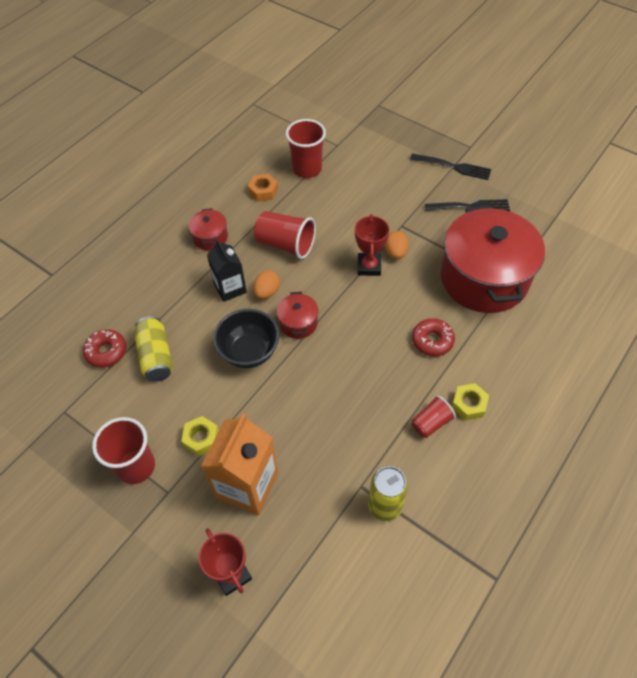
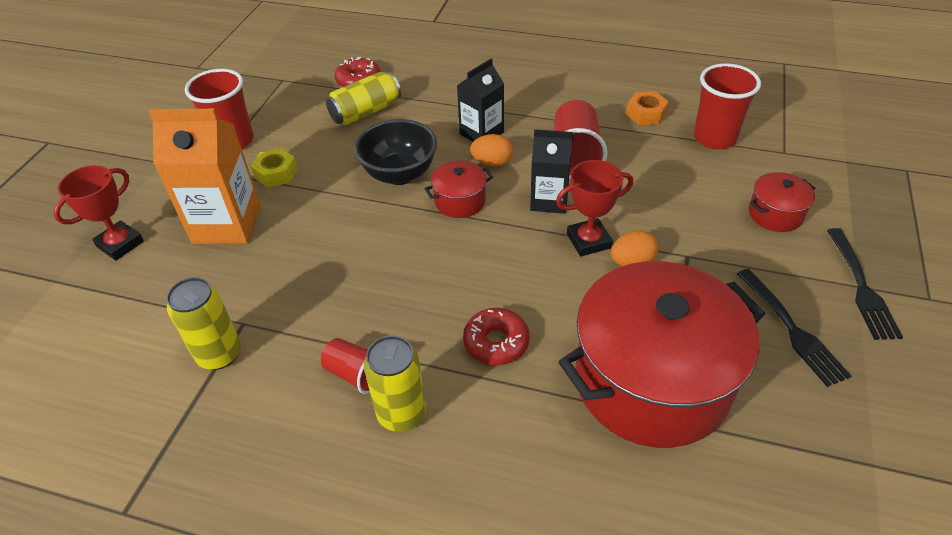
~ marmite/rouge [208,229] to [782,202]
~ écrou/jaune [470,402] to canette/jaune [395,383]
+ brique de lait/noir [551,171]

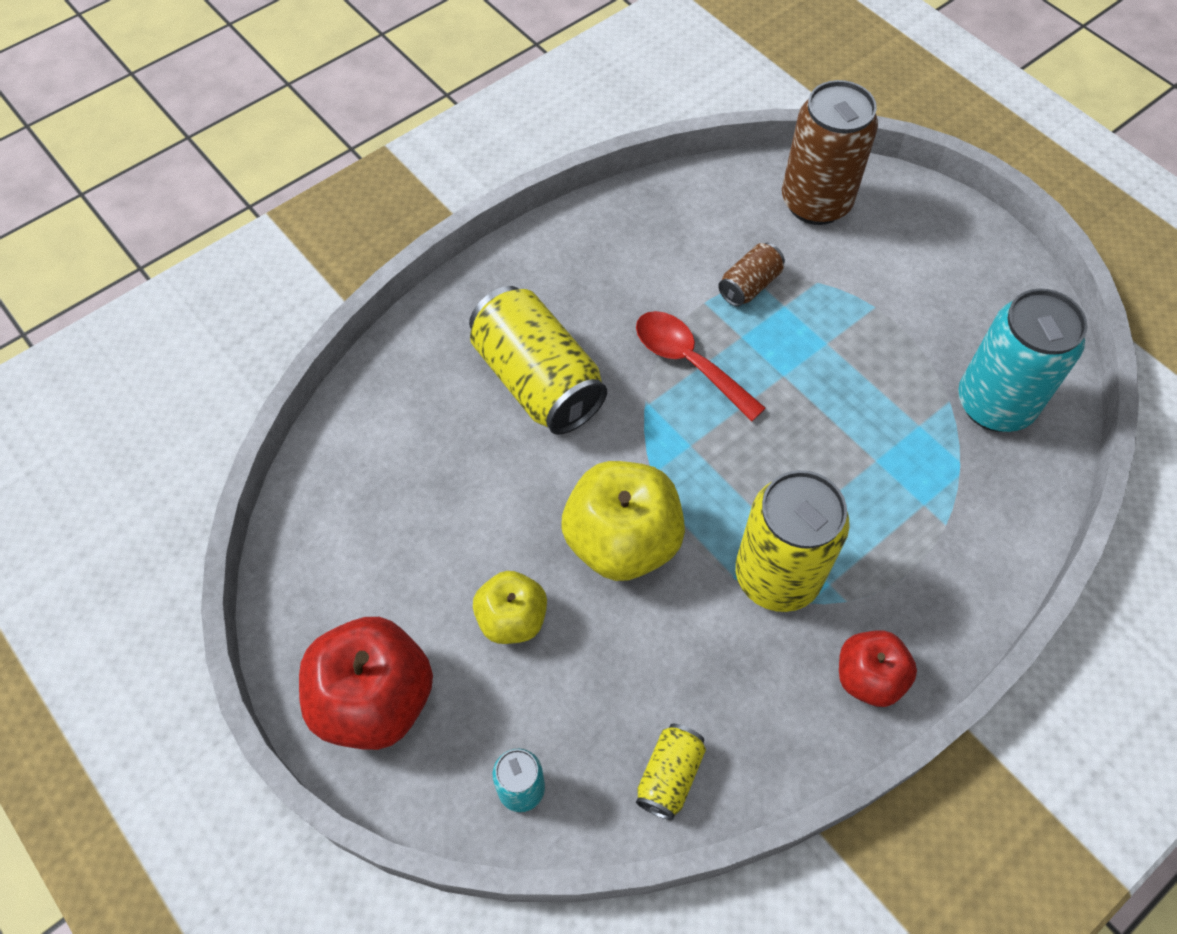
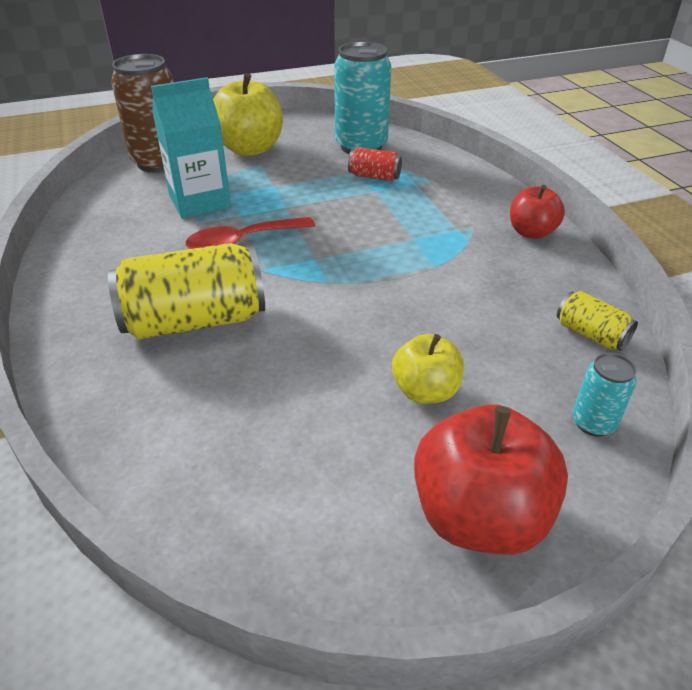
~ canette/marron [751,275] to brique de lait/turquoise [191,148]
~ pomme/jaune [623,521] to [248,114]
- canette/jaune [792,541]
+ canette/rouge [375,164]

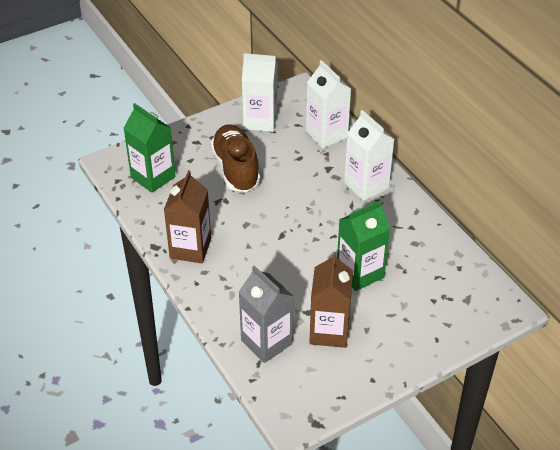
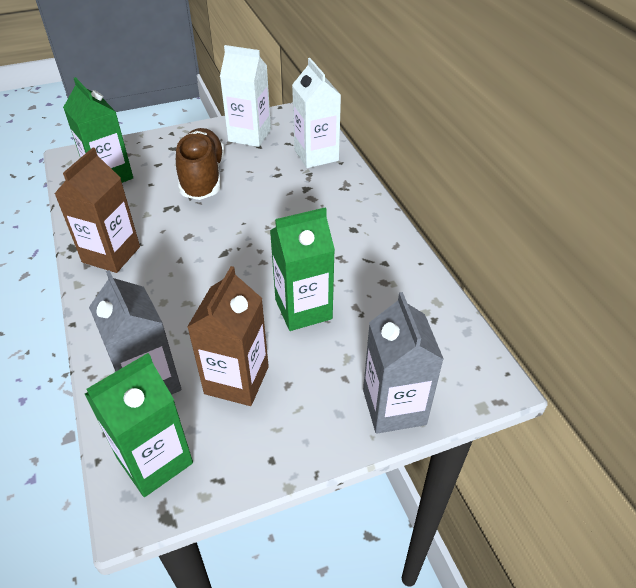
- brique de lait/blanc [369,155]
+ brique de lait/gris [403,363]
+ brique de lait/vert [139,425]

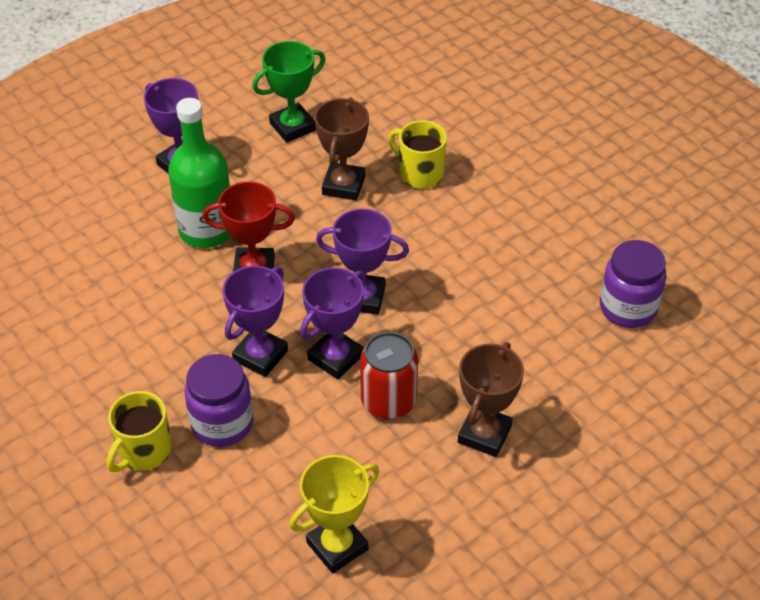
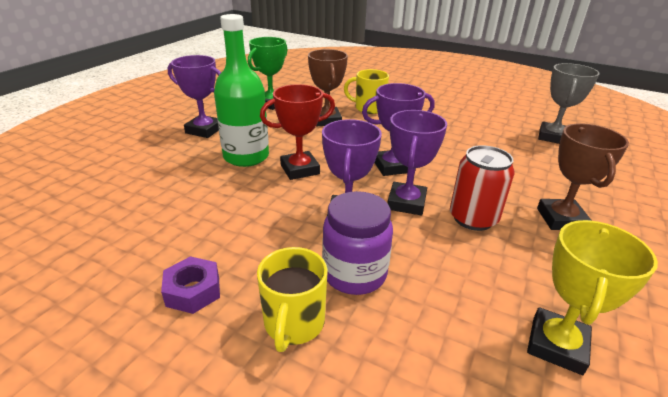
~ bocal/violet [633,284] to trophée/gris [569,103]
+ écrou/violet [190,285]

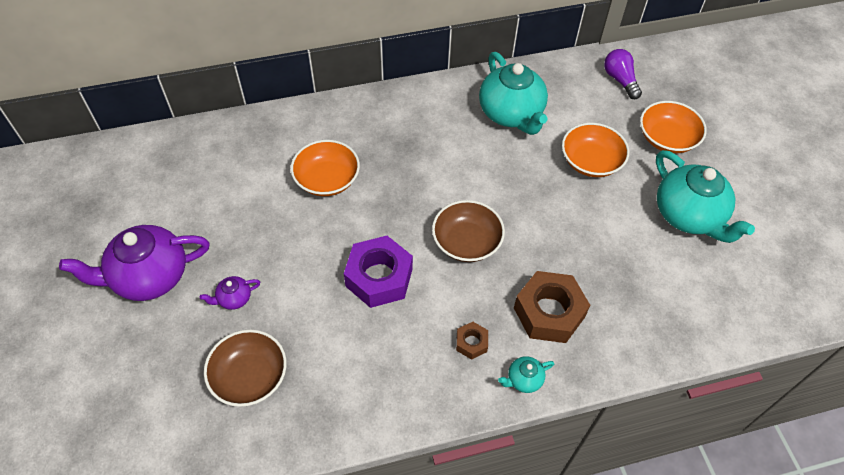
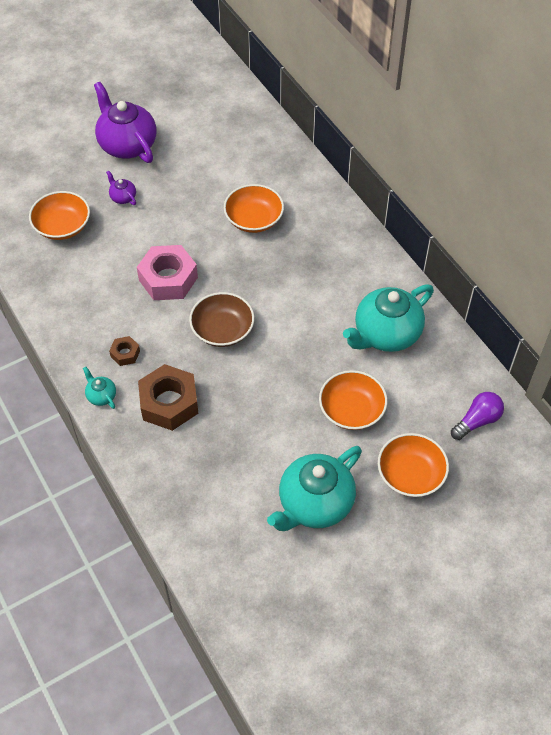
~ écrou/violet [378,272] to écrou/rose [167,272]
~ bol/marron [245,368] to bol/orange [59,215]

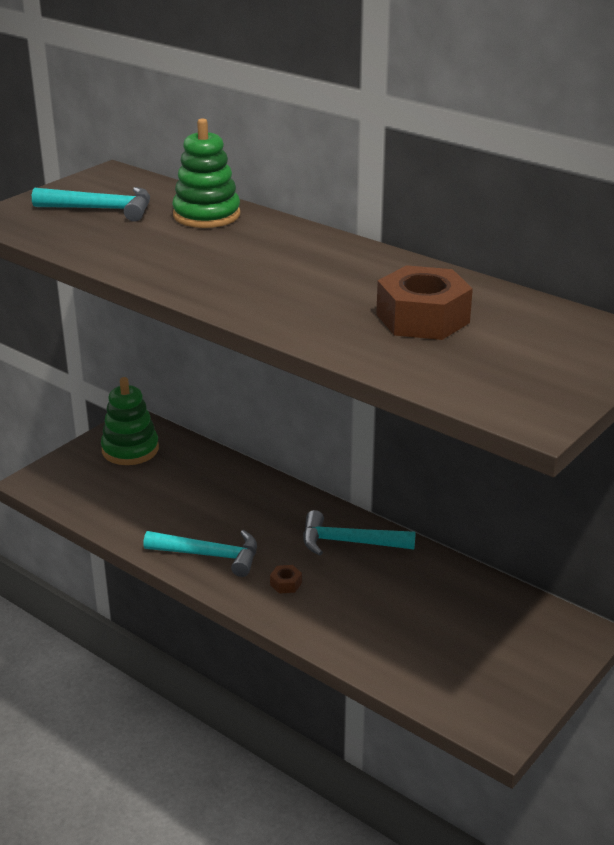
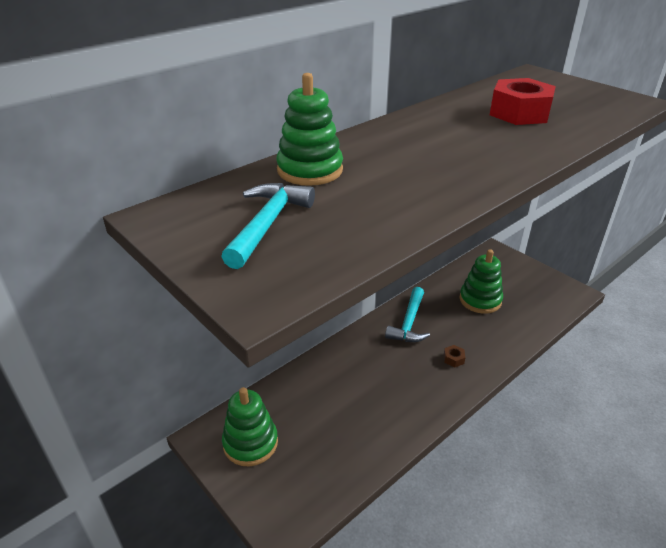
~ écrou/marron [424,302] to écrou/rouge [523,101]
- marteau/turquoise [200,553]
+ jouet à empiler/vert [481,281]

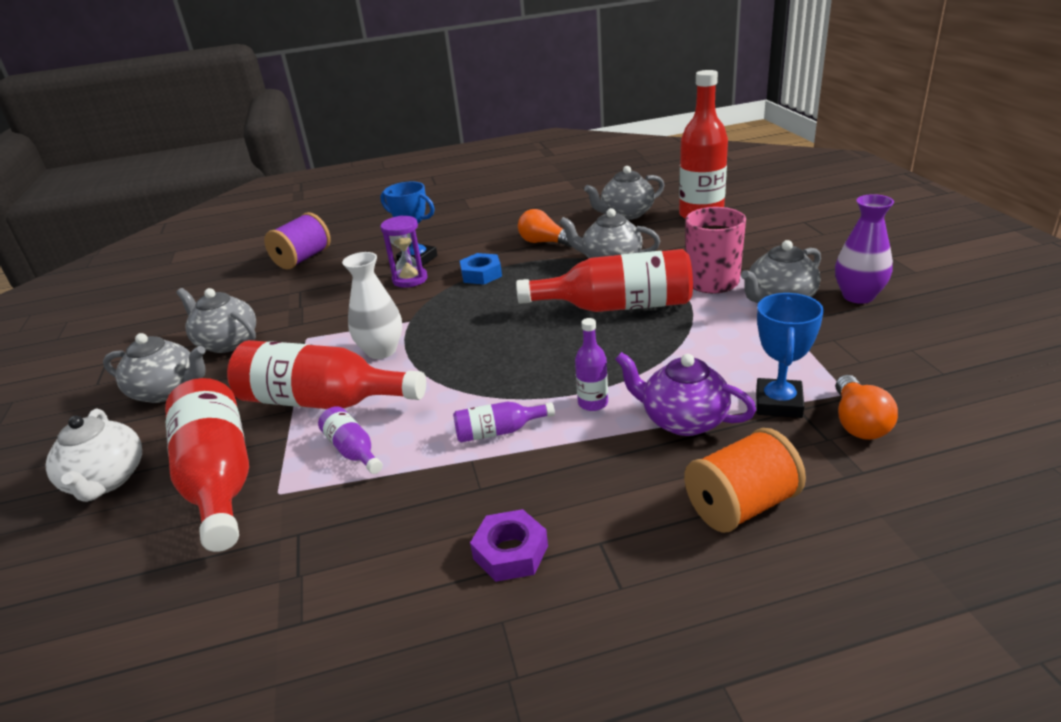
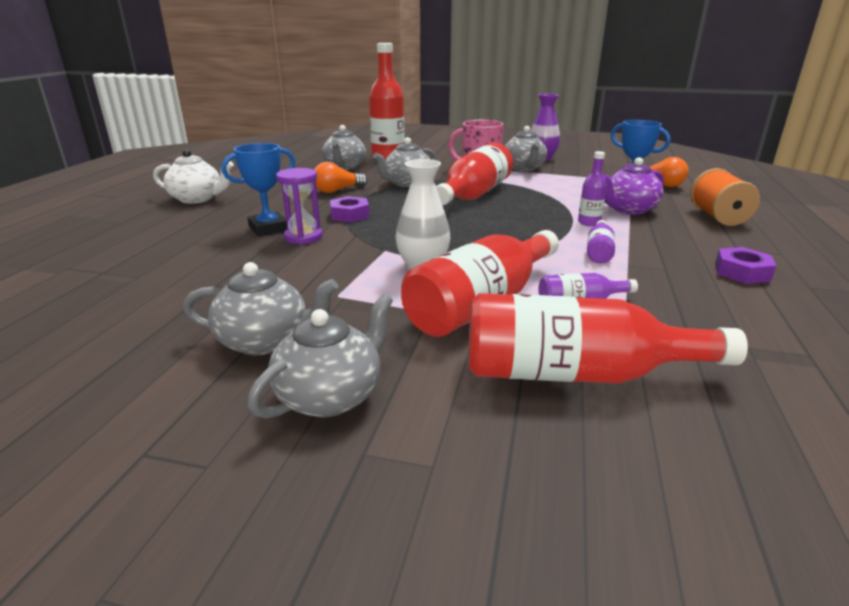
- bobine/violet [297,241]
~ écrou/bleu [481,269] to écrou/violet [350,209]
~ théière/gris [216,320] = [260,308] 150 degrees counterclockwise
~ théière/blanc [93,455] to [193,176]

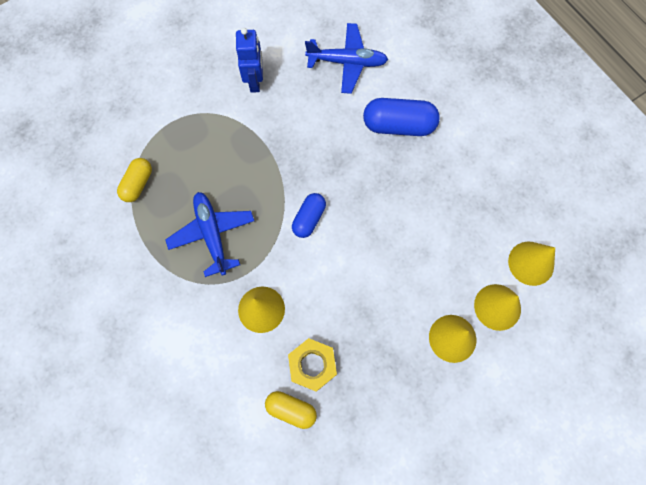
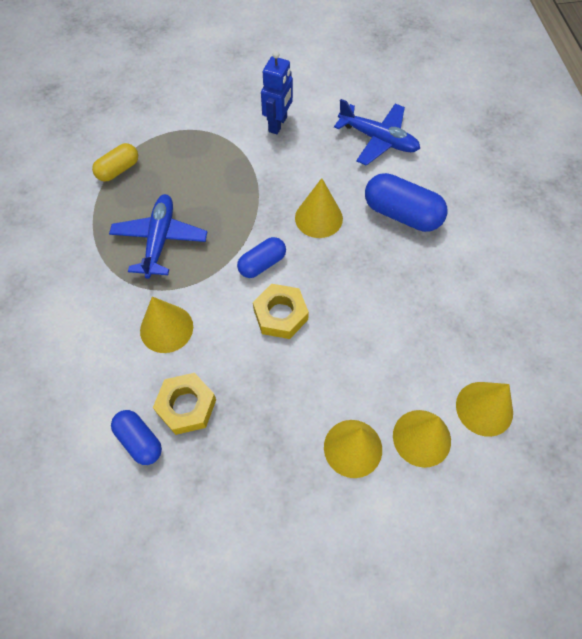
~ gélule/jaune [291,410] to gélule/bleu [136,437]
+ cône/jaune [319,208]
+ écrou/jaune [281,311]

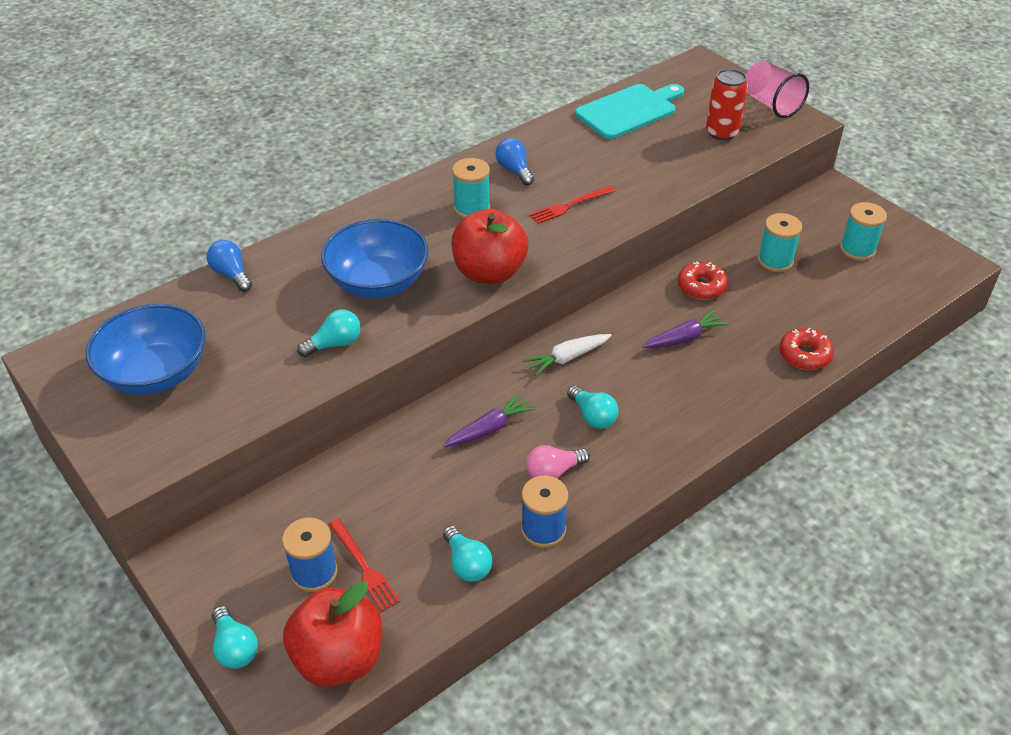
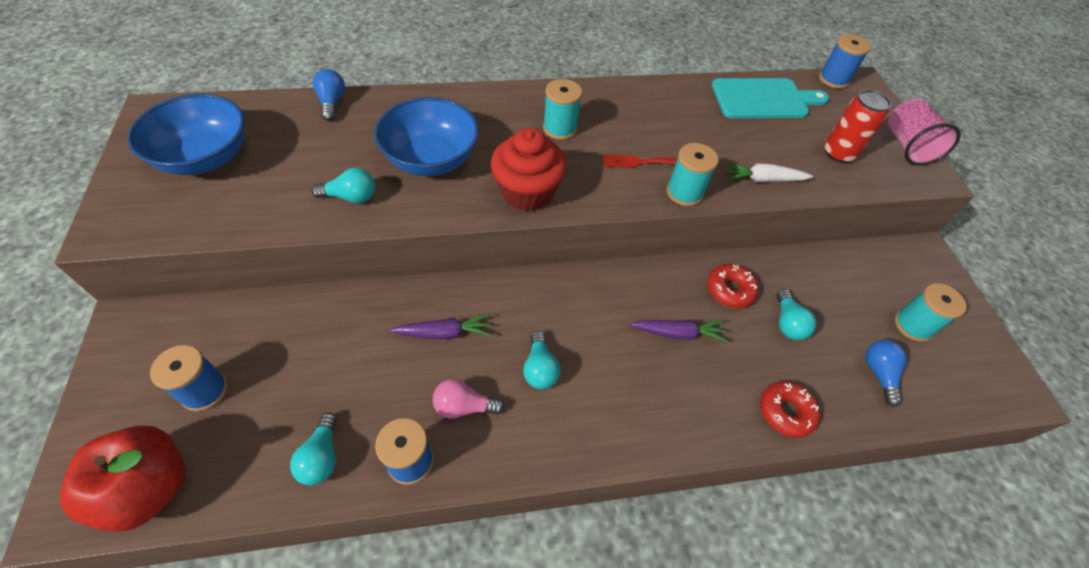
~ ampoule/bleu [514,162] to [886,373]
~ pomme/rouge [490,246] to muffin/rouge [529,169]
~ bobine/turquoise [780,242] to [693,174]
~ carotte/blanc [567,355] to [768,172]
- fourchette/rouge [364,565]
~ ampoule/turquoise [235,637] to [796,314]
+ bobine/bleu [845,61]

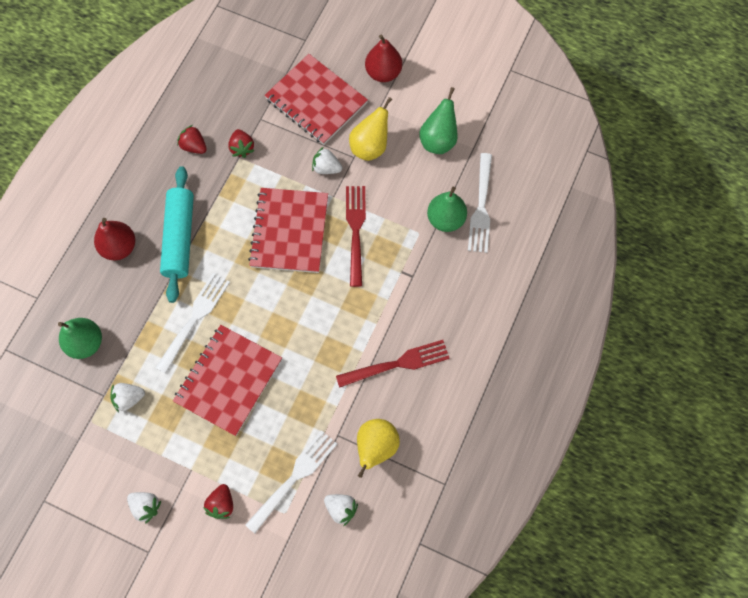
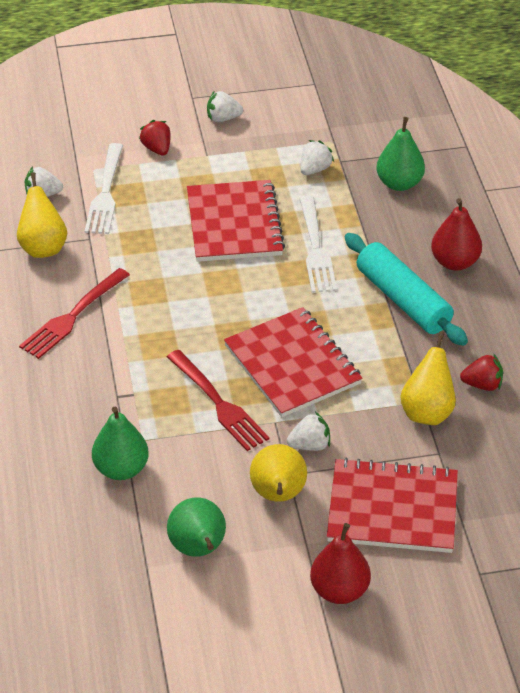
~ fraise/rouge [241,143] to poire/jaune [428,378]
- fourchette/blanc [480,203]

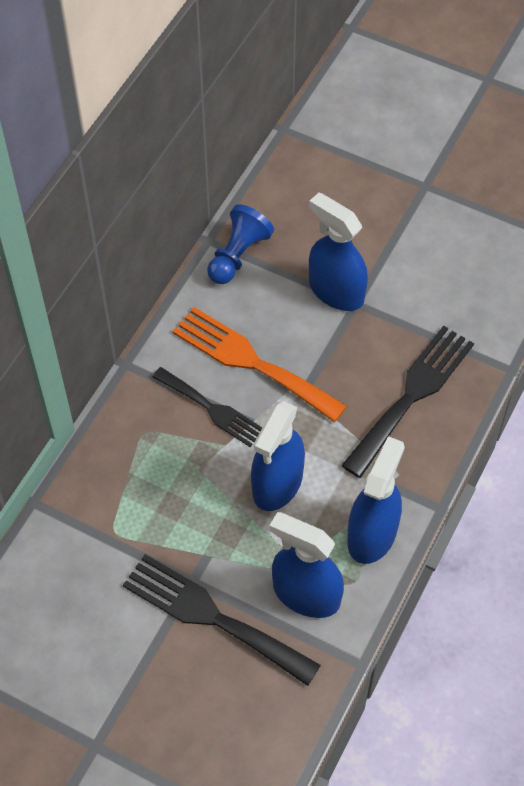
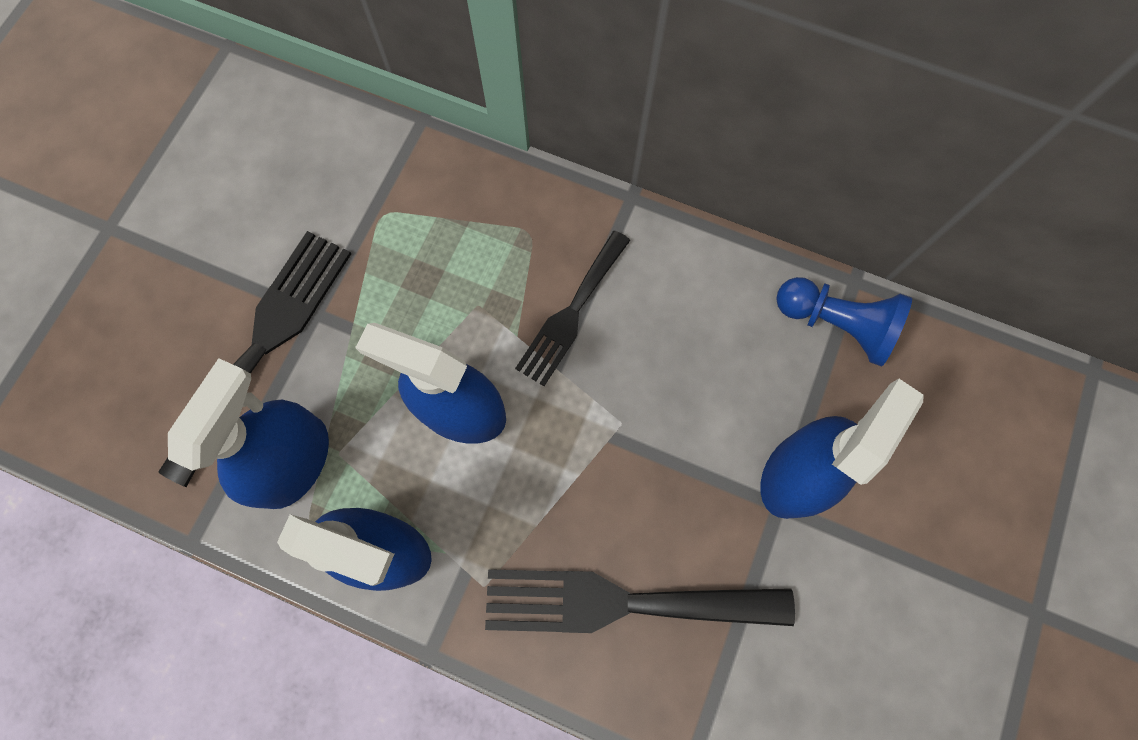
- fourchette/orange [259,364]
~ fourchette/noir [407,401] = [640,601] 150 degrees clockwise

